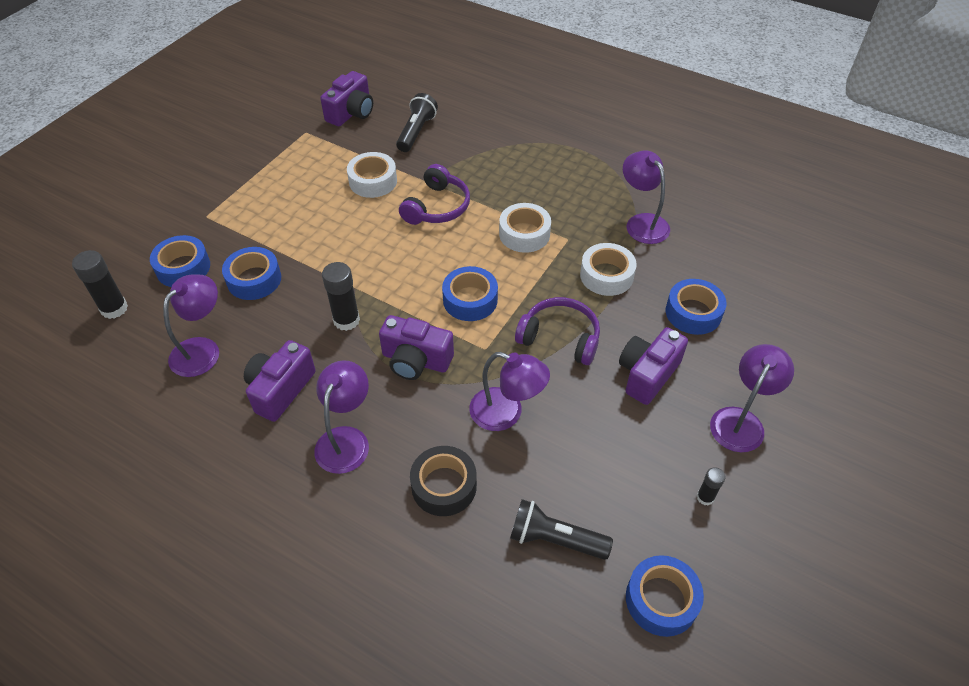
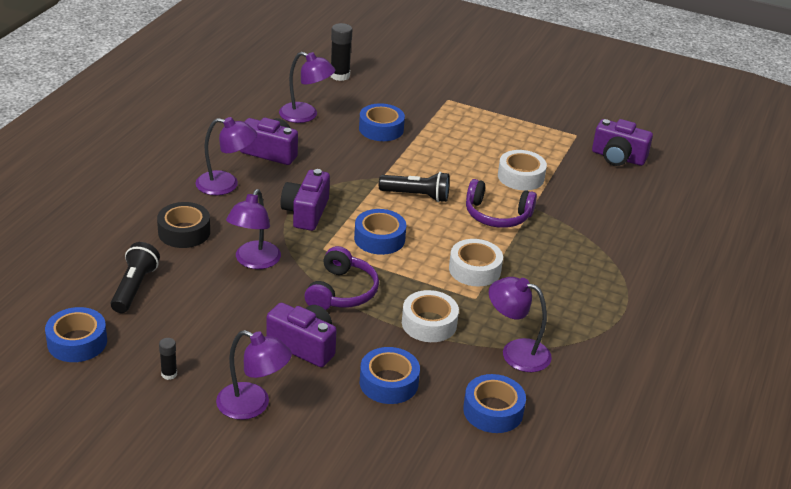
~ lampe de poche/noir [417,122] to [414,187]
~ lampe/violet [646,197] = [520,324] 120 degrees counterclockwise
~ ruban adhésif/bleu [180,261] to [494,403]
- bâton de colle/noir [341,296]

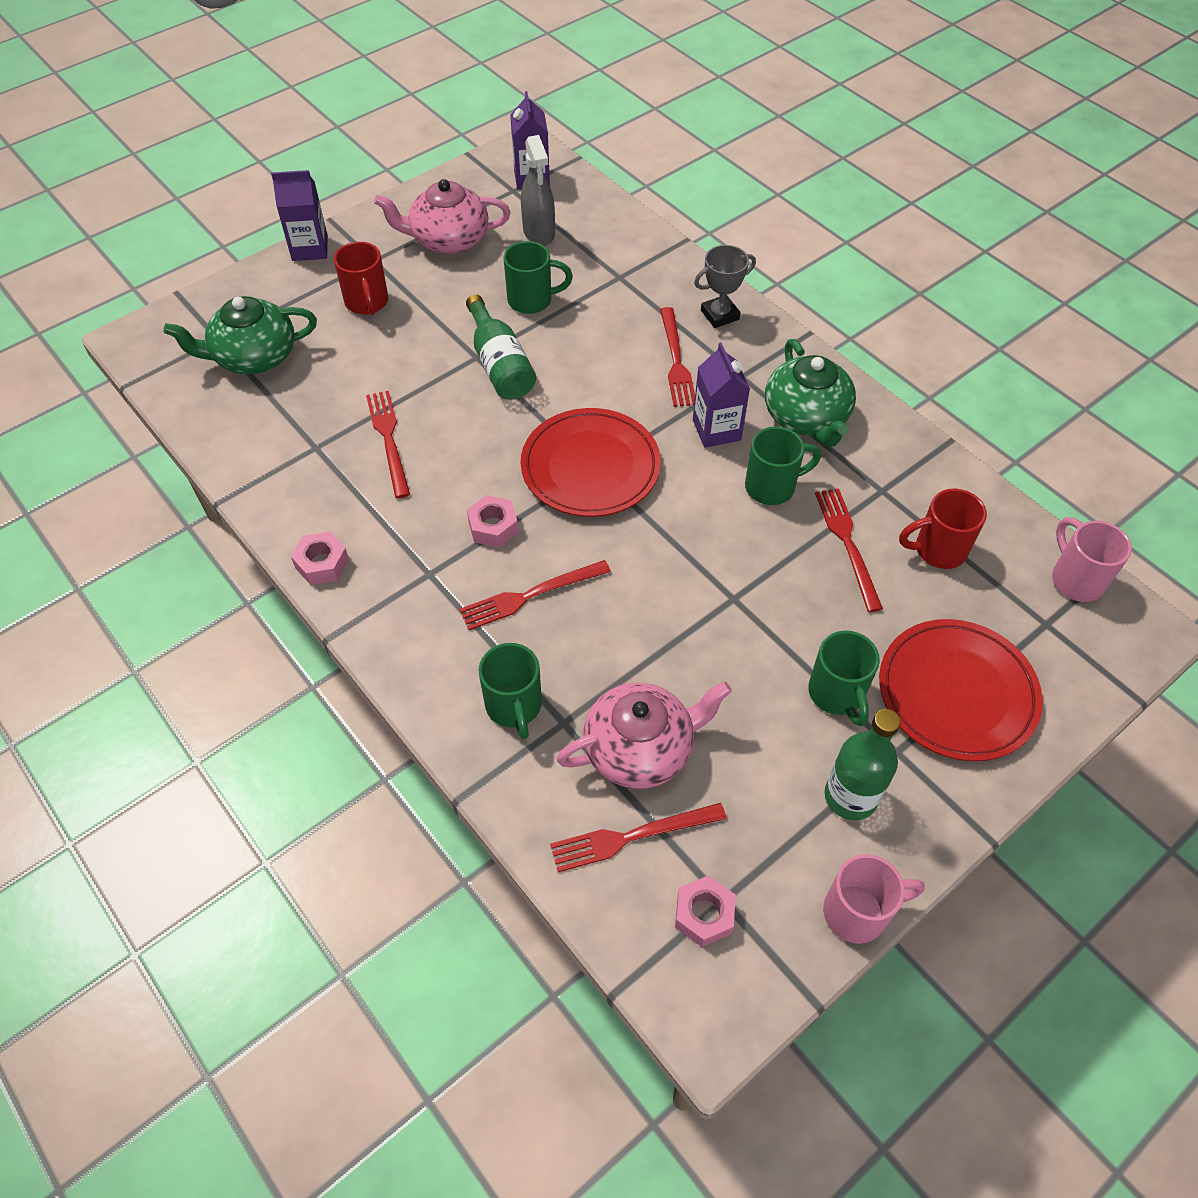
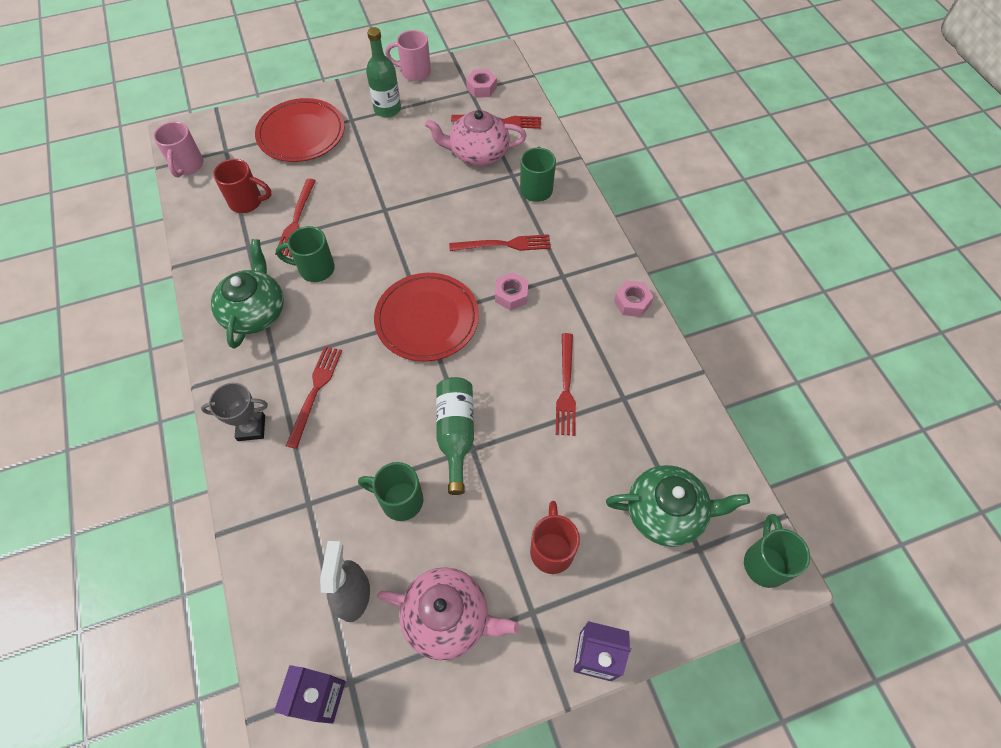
- brique de lait/violet [721,395]
~ tasse/vert [844,678] to [777,551]

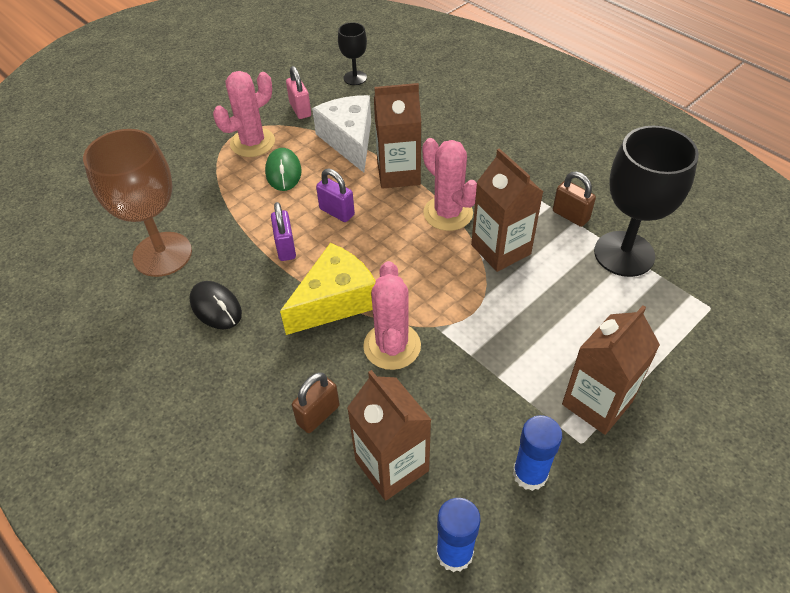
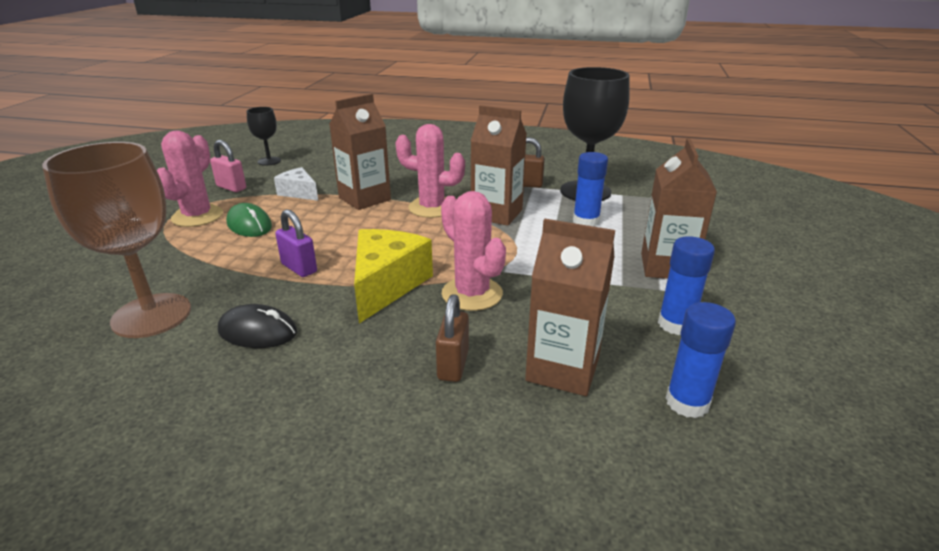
~ fromage/blanc [341,134] = [296,184] x0.59
- cadenas/violet [335,195]
+ bâton de colle/bleu [590,189]

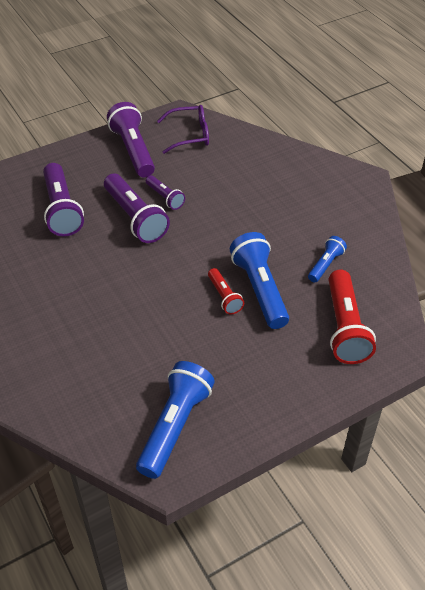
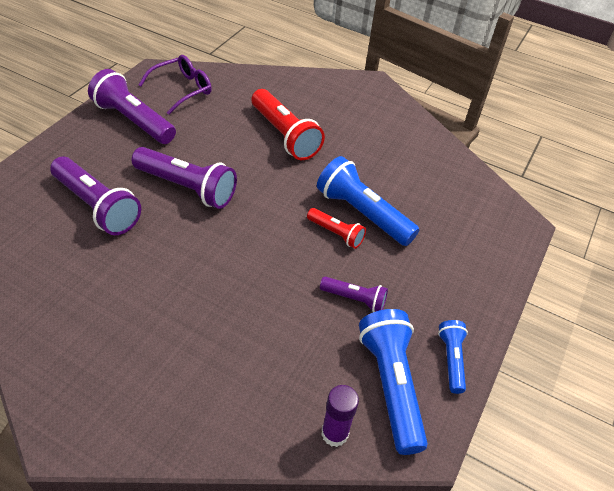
~ lampe de poche/violet [165,192] to [354,294]
~ lampe de poche/bleu [327,259] to [453,357]
~ lampe de poche/rouge [352,316] to [288,124]
+ bâton de colle/violet [340,416]

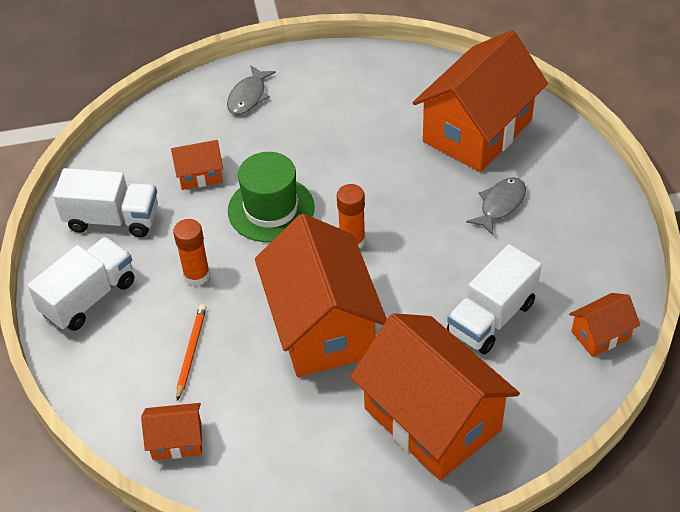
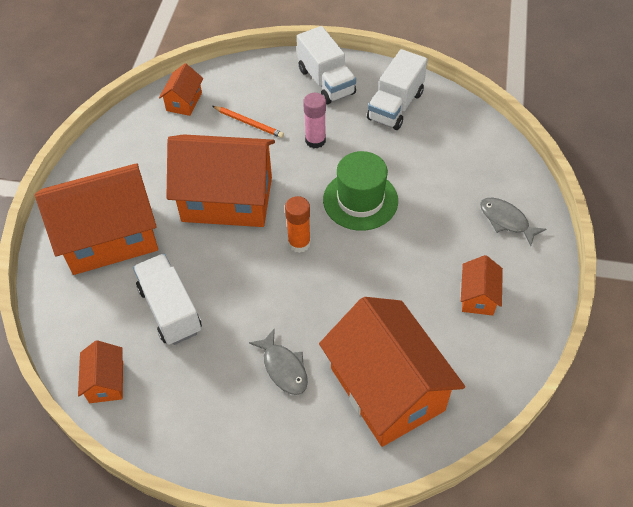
~ maison/orange [197,165] to [482,285]
~ bâton de colle/orange [191,252] to bâton de colle/rose [314,121]

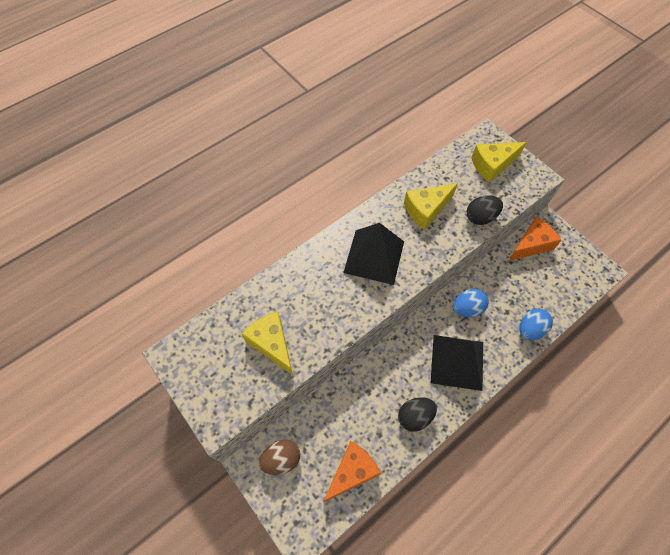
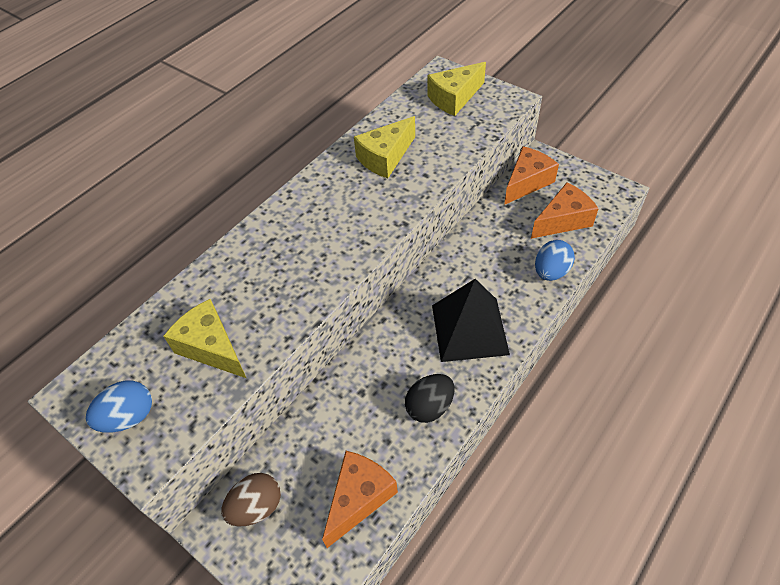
- œuf/noir [485,210]
- pyramide/noir [373,254]
~ œuf/bleu [471,303] to [119,407]
+ fromage/orange [565,210]

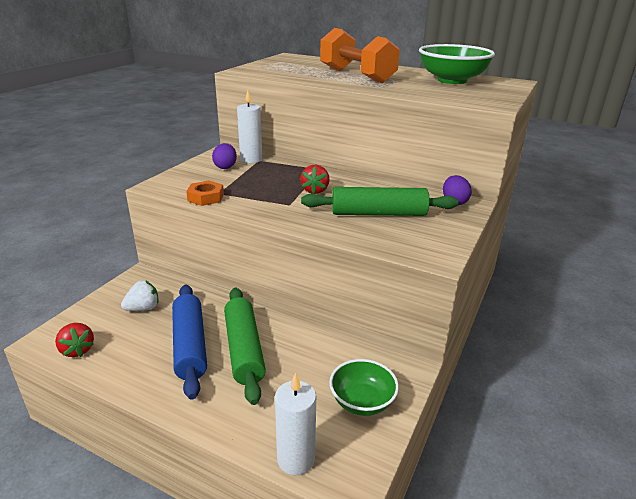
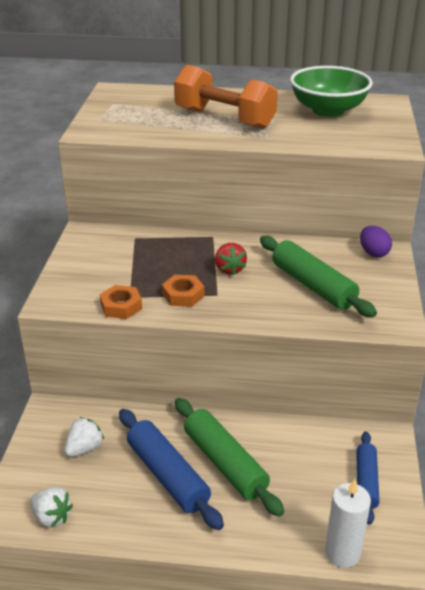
- bougie/blanc [249,126]
- œuf/violet [224,156]
~ rouleau à pâtisserie/vert [380,201] = [318,276] 75 degrees clockwise
~ fraise/rouge [74,340] to fraise/blanc [51,507]
~ bol/vert [364,387] to rouleau à pâtisserie/bleu [367,478]
+ écrou/orange [183,291]

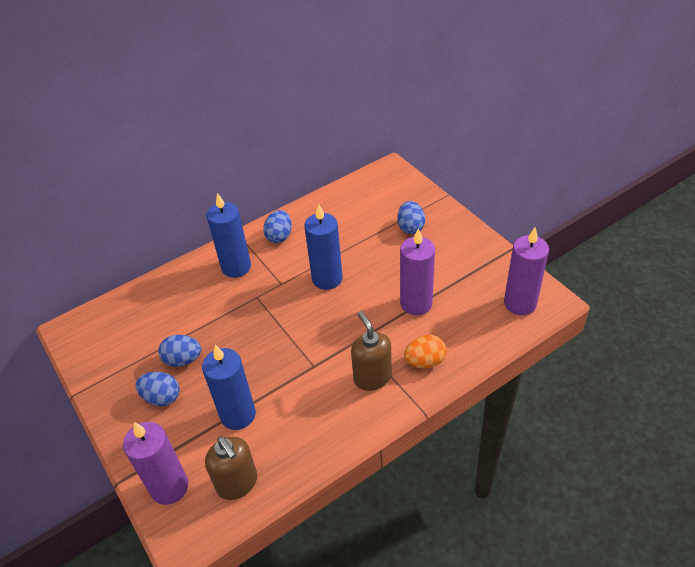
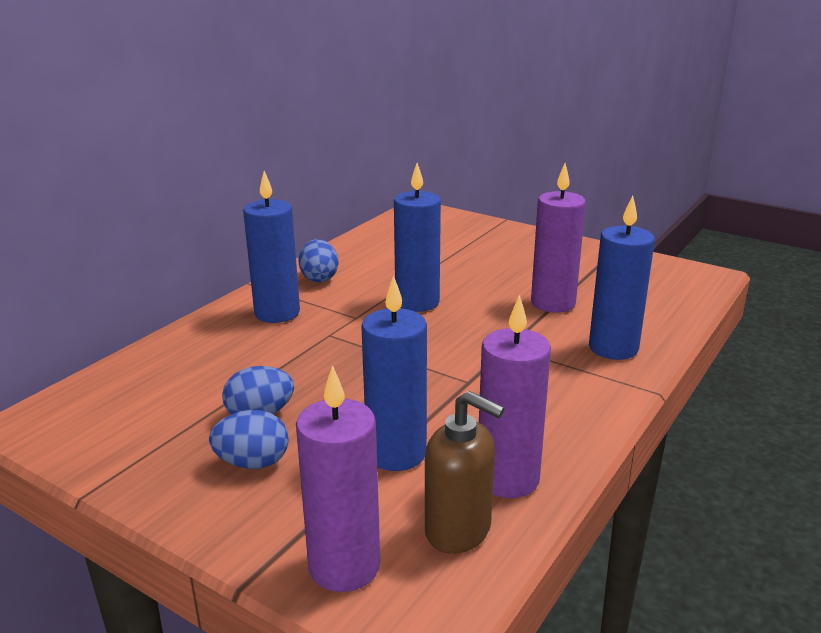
- œuf/bleu [411,217]
~ bougie/violet [526,271] to [515,396]
- distributeur de savon/marron [371,351]
~ œuf/orange [425,352] to bougie/bleu [622,278]

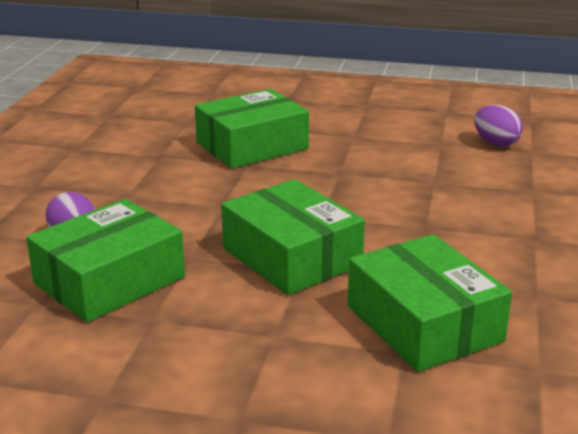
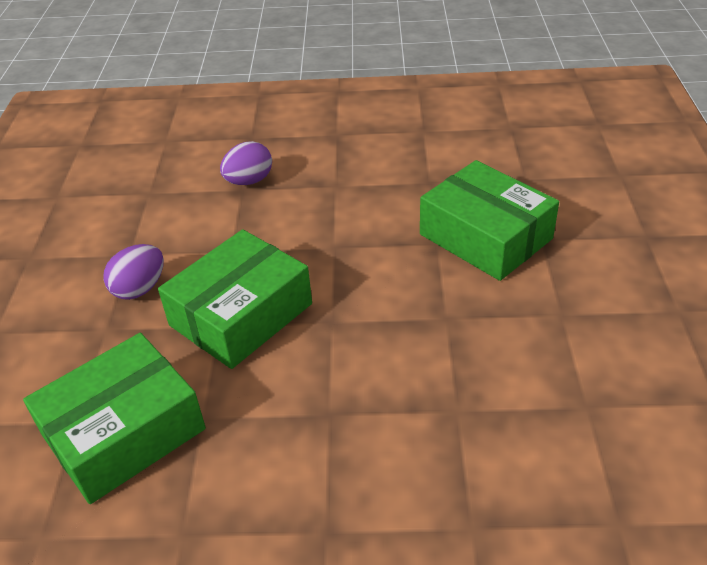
~ œuf/violet [498,126] to [133,272]
- boîte/vert [105,260]

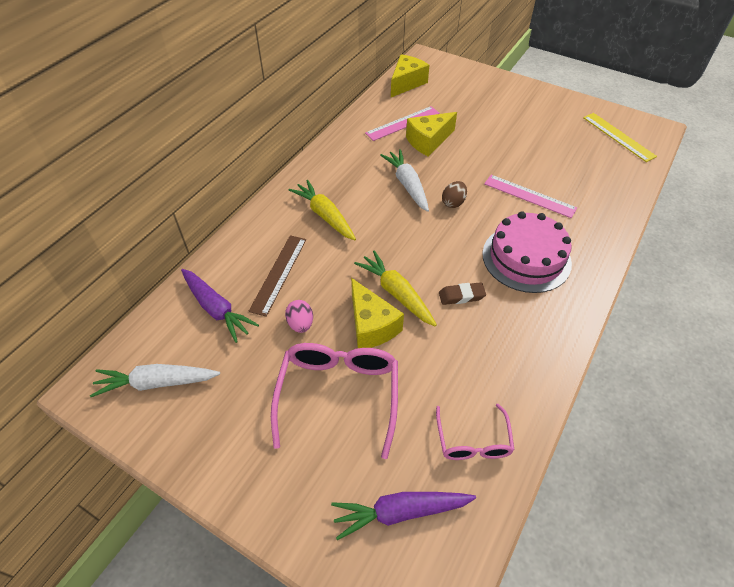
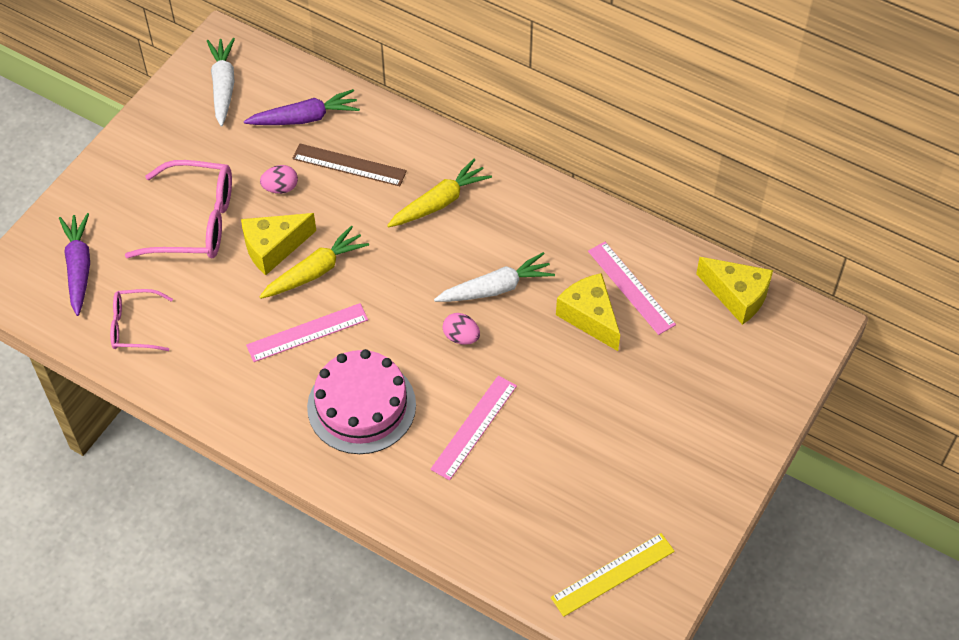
~ œuf/marron [454,194] to œuf/rose [461,329]
~ carotte/violet [220,306] = [302,107] 150 degrees counterclockwise
~ gomme/marron [462,293] to règle/rose [307,332]

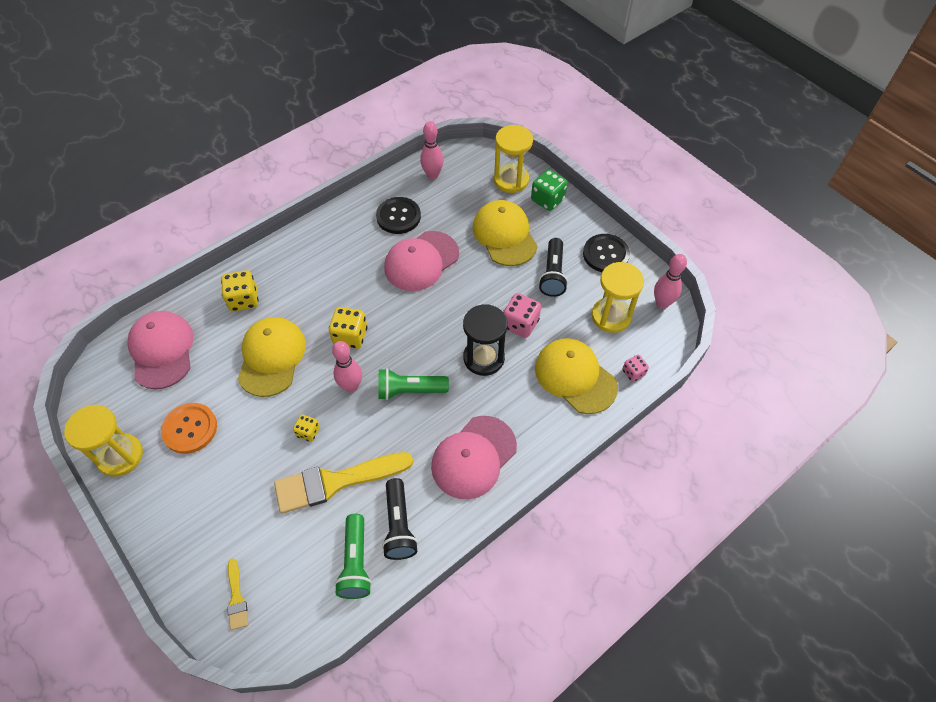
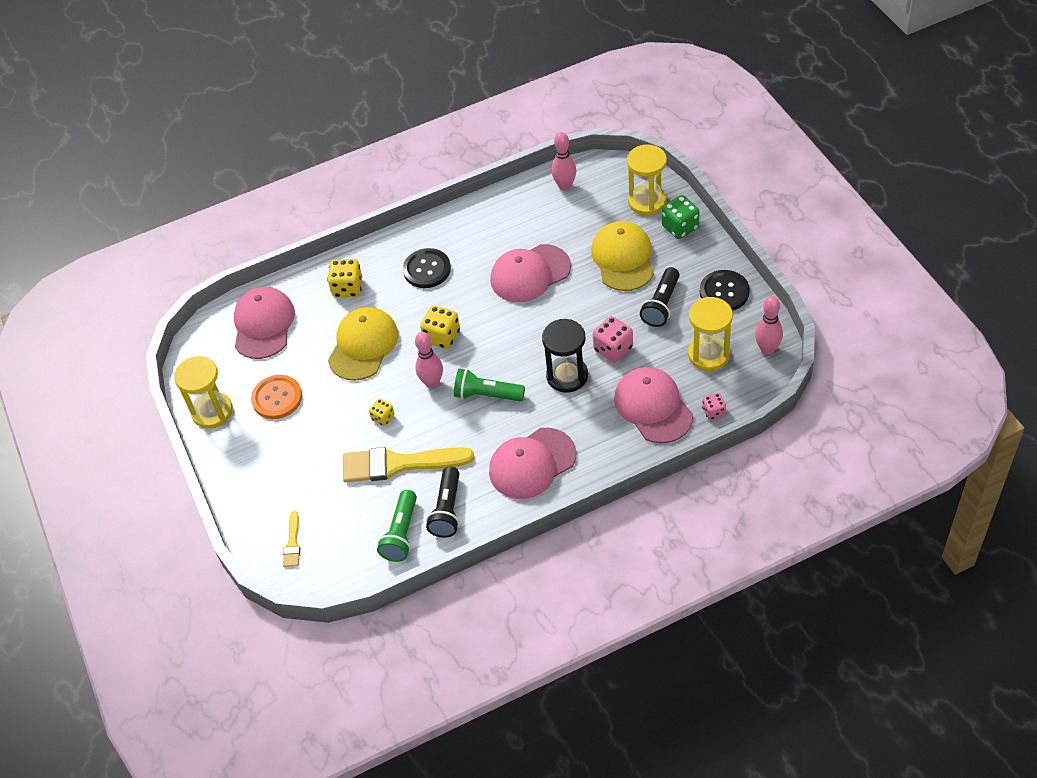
~ bouton/noir [398,215] to [427,268]
~ casquette/jaune [576,376] to casquette/rose [653,405]

